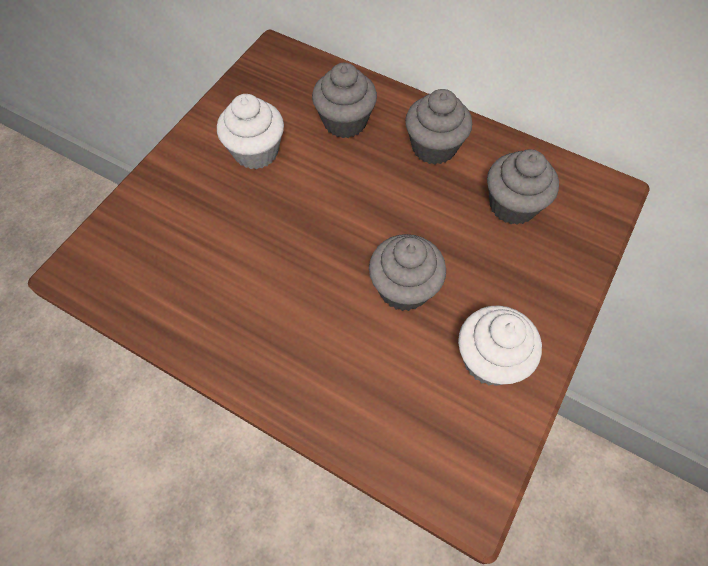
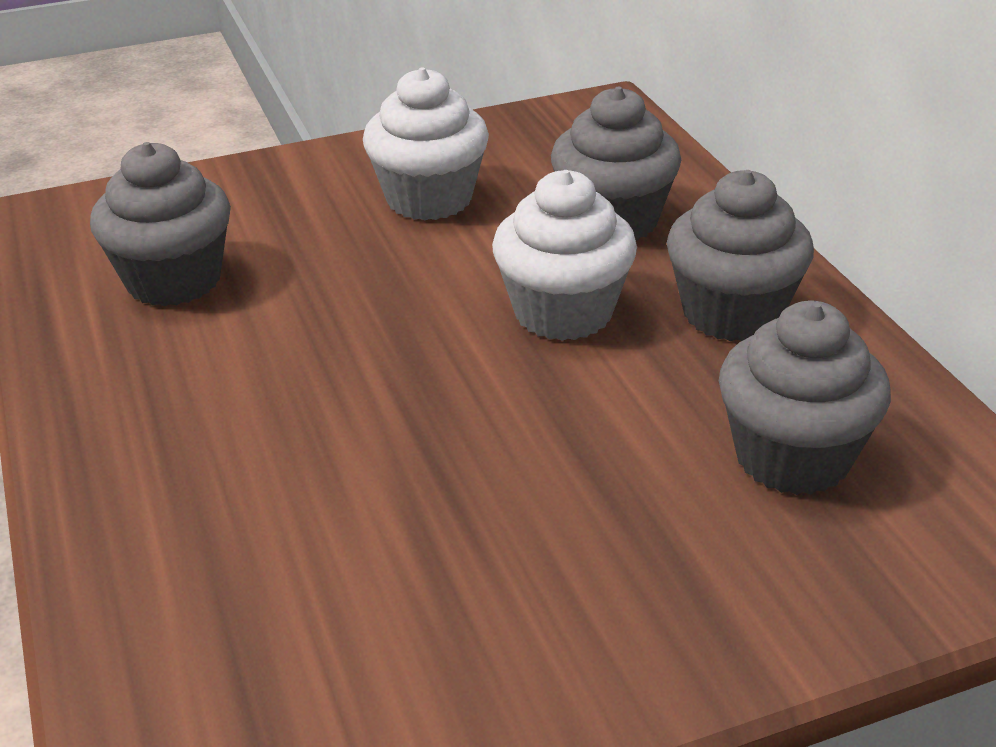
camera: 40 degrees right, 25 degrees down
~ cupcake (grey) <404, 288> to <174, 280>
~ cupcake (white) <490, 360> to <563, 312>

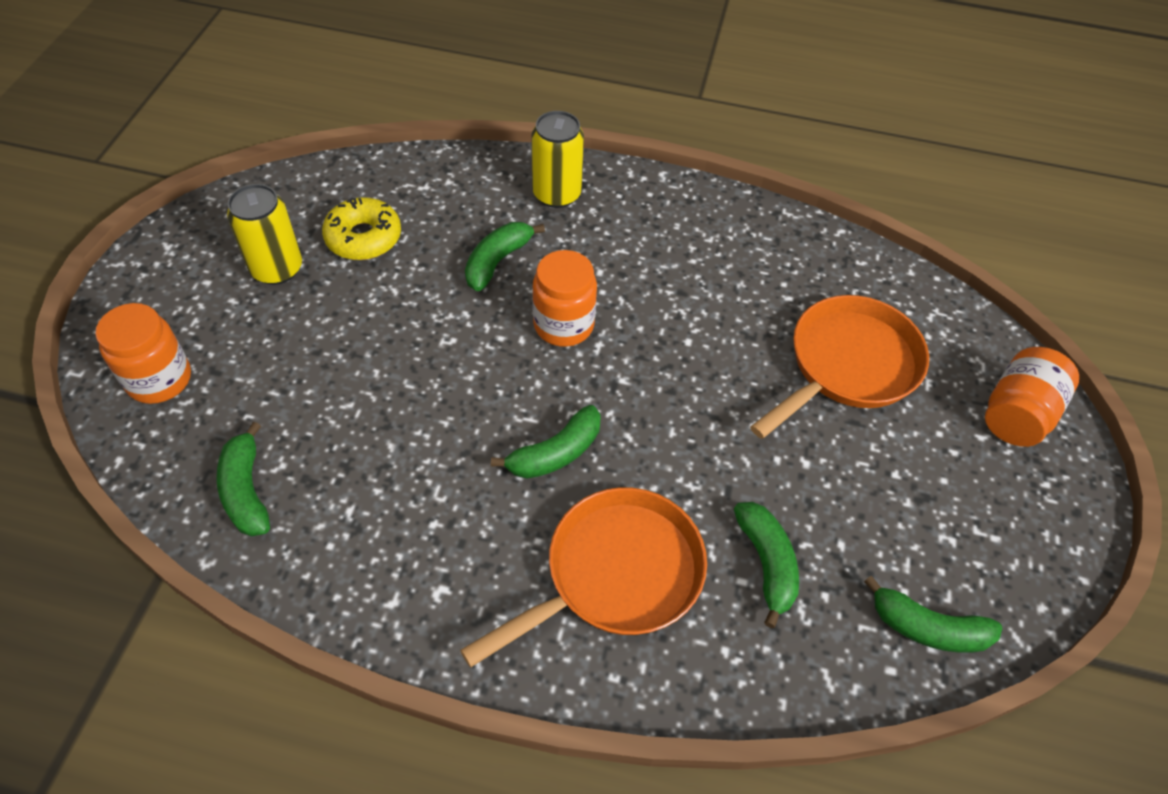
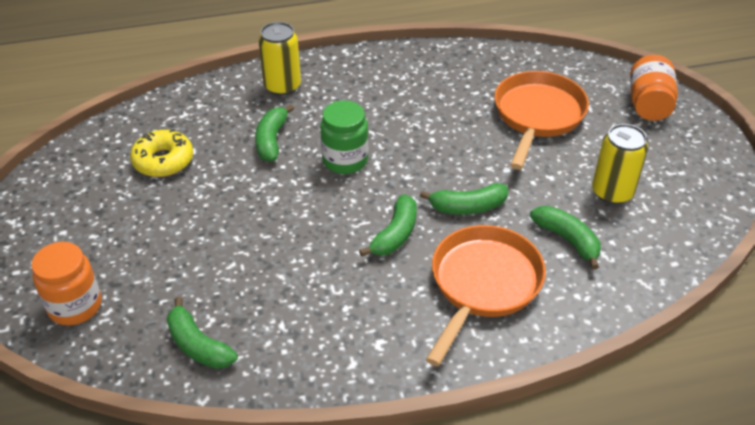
camera: 25 degrees left, 10 degrees down
~ jar (orange) <563, 325> to jar (green) <345, 160>
~ banana (green) <927, 627> to <467, 207>
~ can (yellow) <277, 269> to <612, 192>

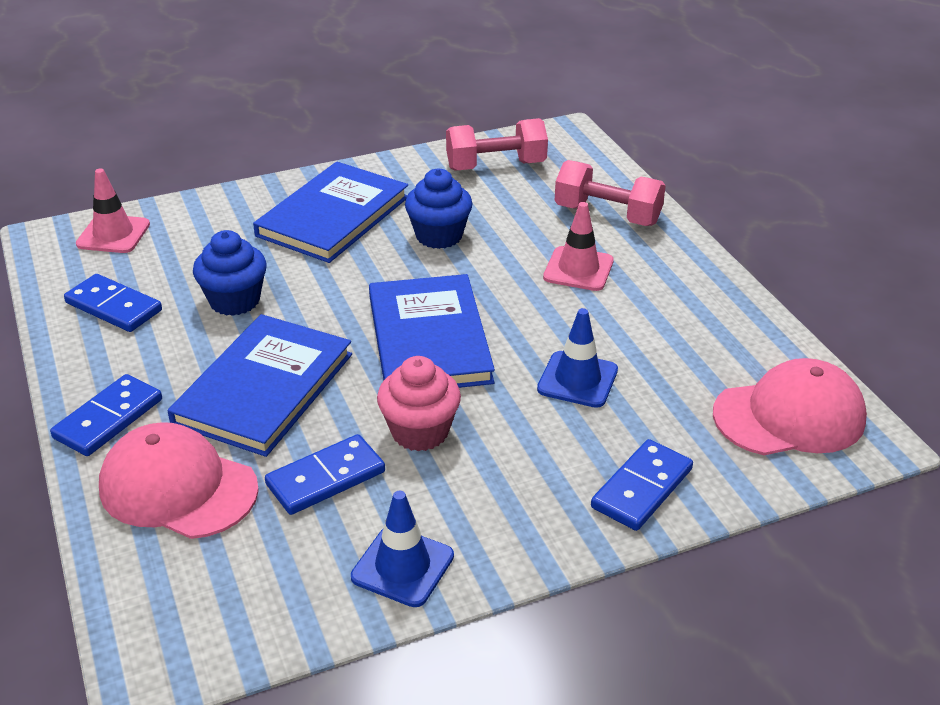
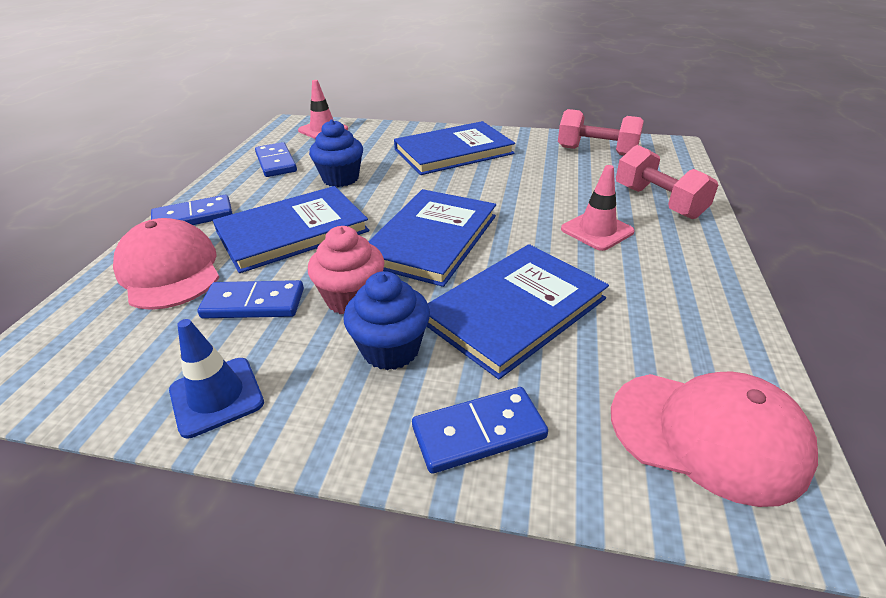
camera: 35 degrees right, 0 degrees up
~ cupcake (blue) <439, 236> to <391, 349>
~ traffic cone (blue) <577, 380> to book (blue) <514, 310>

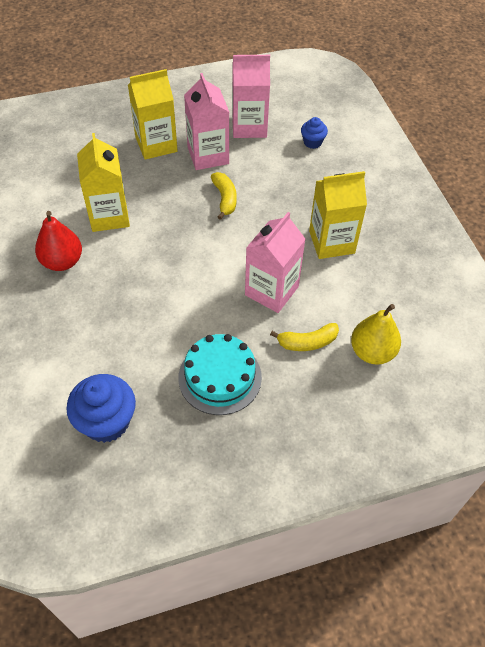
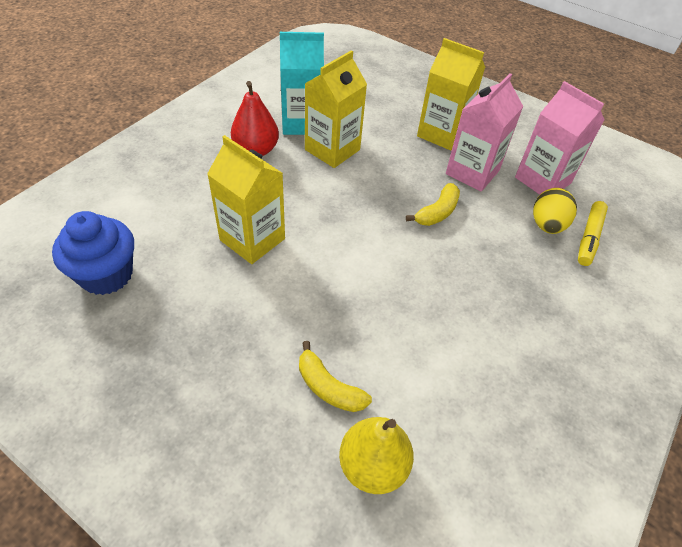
camera: 50 degrees right, 5 degrees down
~ carton (yellow) <331, 242> to <252, 239>
+ carton (turquoise) <302, 123>
+ egg (yellow) <547, 225>
~ cupcake (blue) <312, 142> to marker (yellow) <589, 238>
- cake (turquoise) <220, 377>
- carton (pink) <271, 291>

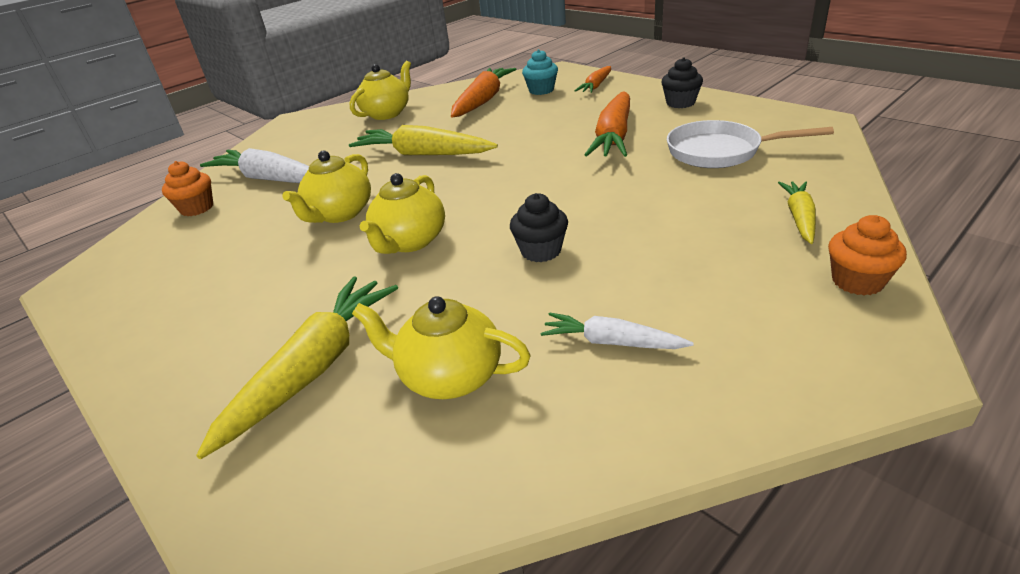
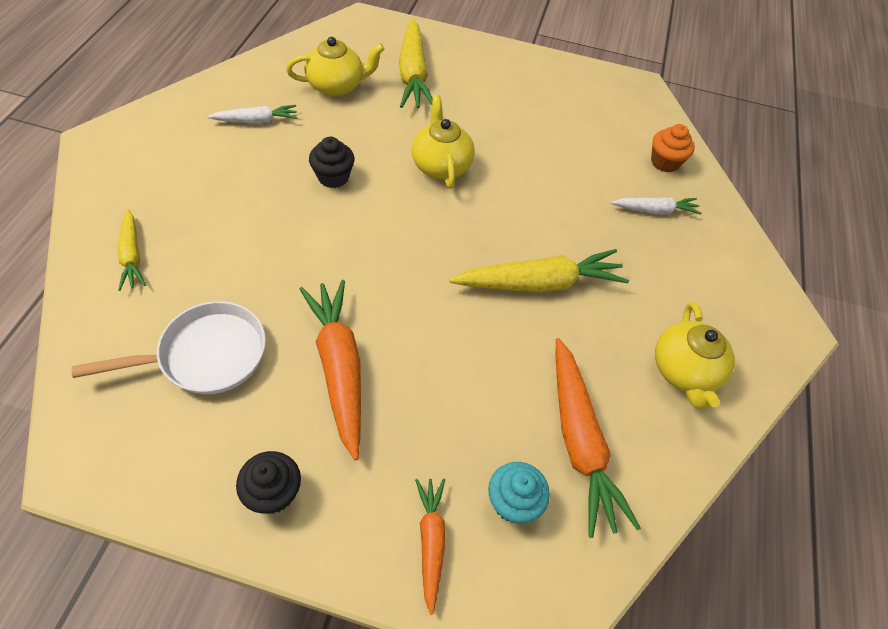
camera: 140 degrees right, 20 degrees up
~ carrot (white) <269, 179> = <655, 210> x0.56
- teapot (yellow) <340, 214>
- cupcake (orange) <857, 281>

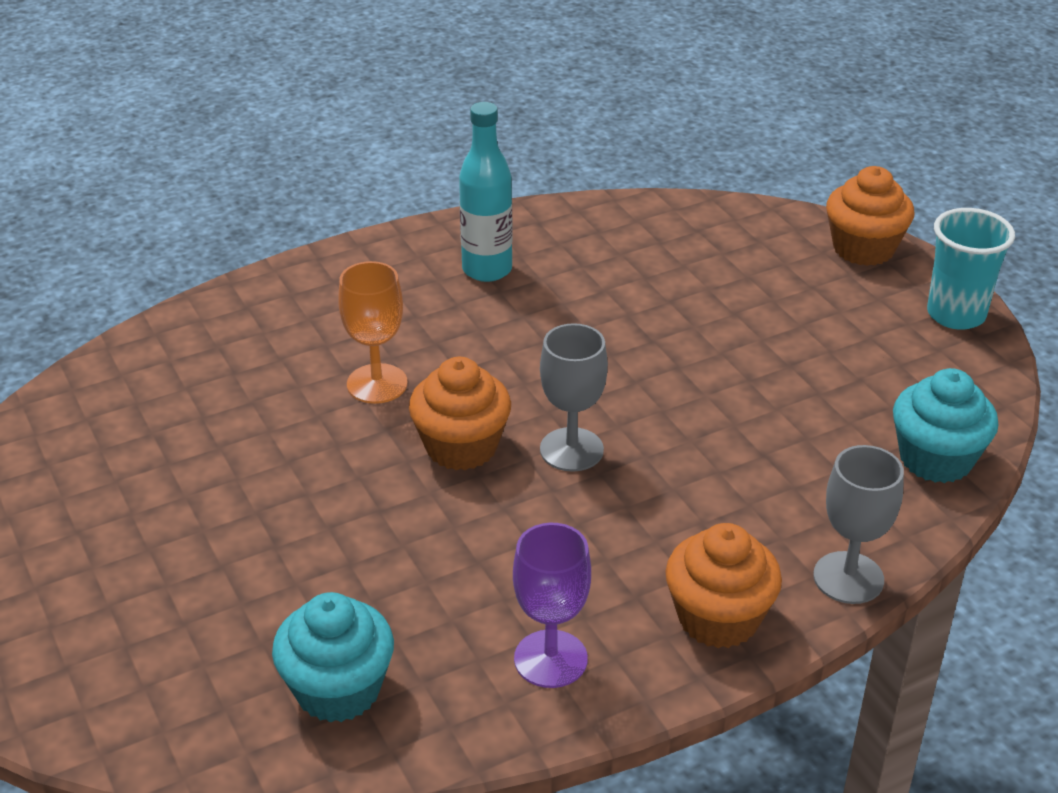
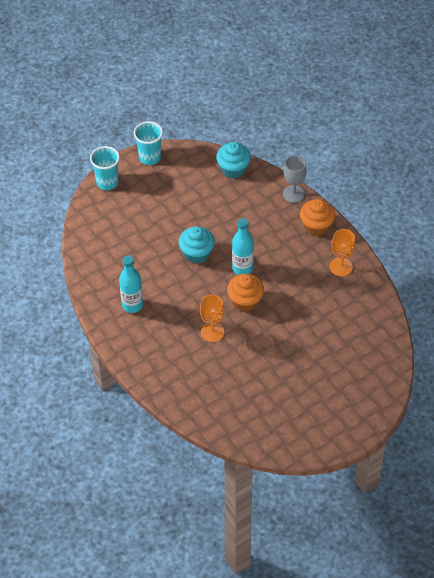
camera: 95 degrees left, 15 degrees up
~ cupcake (orange) <863, 248> to cup (turquoise) <107, 182>
~ cupcake (turquoise) <338, 689> to <197, 253>
~ goblet (grey) <571, 450> to bottle (turquoise) <242, 268>
~ goblet (purple) <550, 659> to goblet (orange) <341, 267>

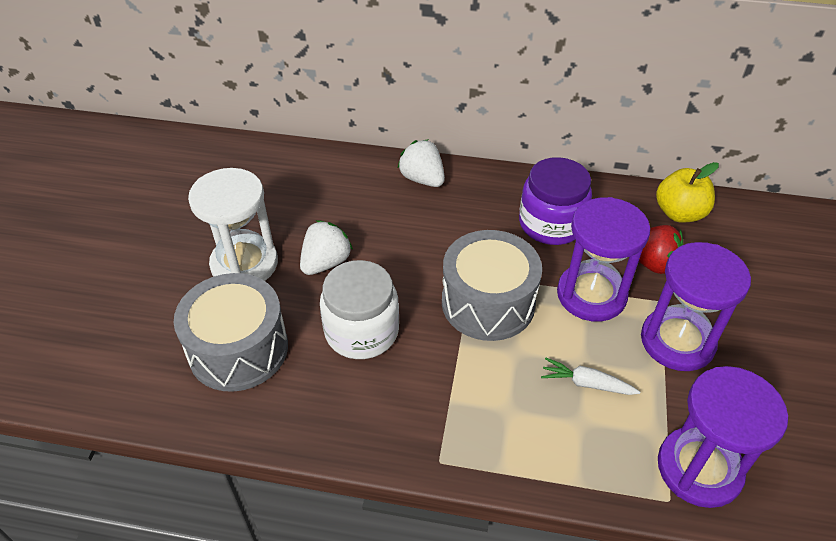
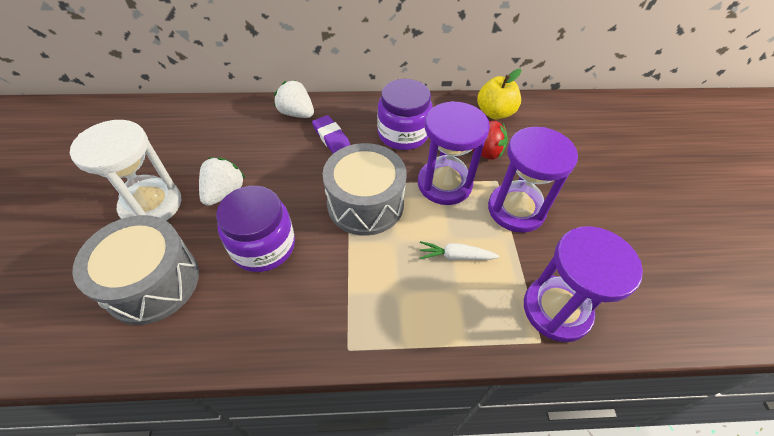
camera: 15 degrees left, 5 degrees up
~ jar (white) <361, 331> to jar (purple) <263, 246>
+ eraser (purple) <331, 137>

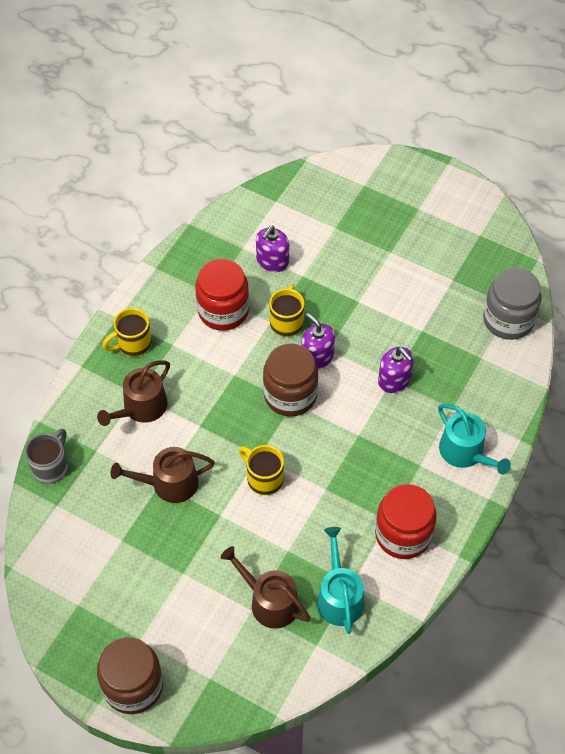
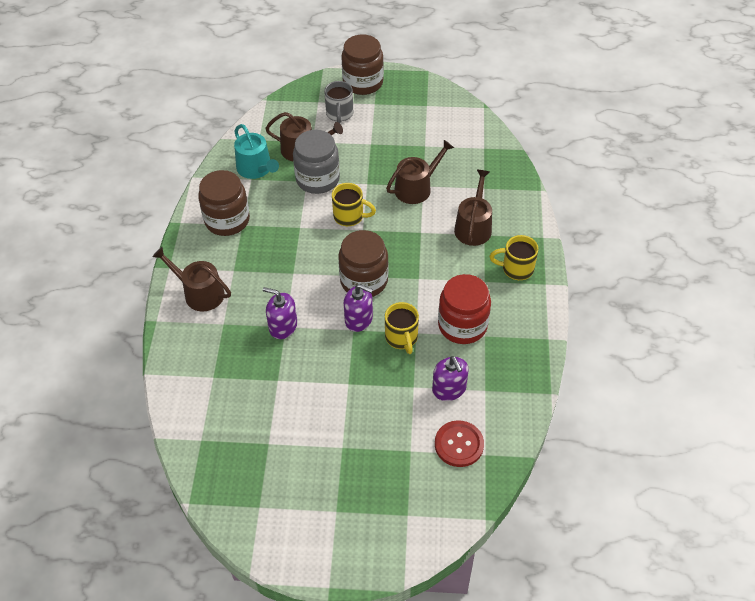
camera: 155 degrees right, 5 degrees down
~ watering can (turquoise) <465, 452> to watering can (brown) <199, 293>
~ jar (red) <403, 534> to jar (brown) <227, 220>
~ jar (grey) <508, 320> to <317, 179>
~ mug (grey) <51, 466> to <339, 114>
~ soap dispenser (purple) <272, 261> = <449, 389> 150 degrees clockwise
+ button (red) <459, 444>
~ mug (yellow) <133, 344> = <516, 269> 120 degrees counterclockwise

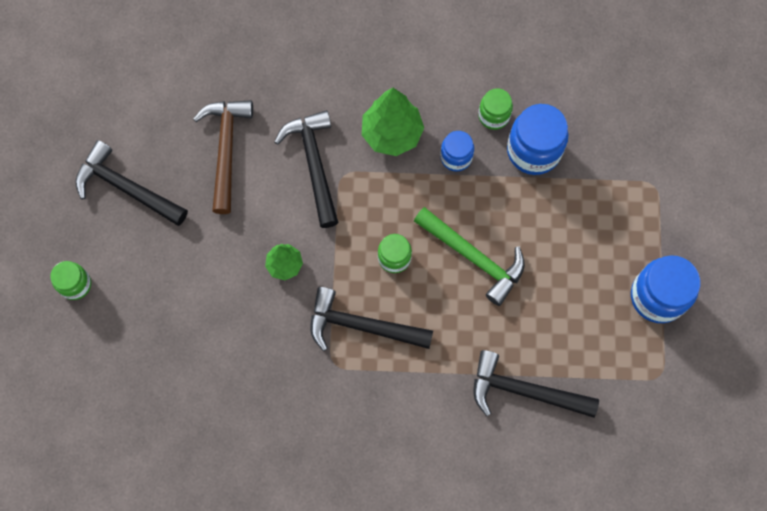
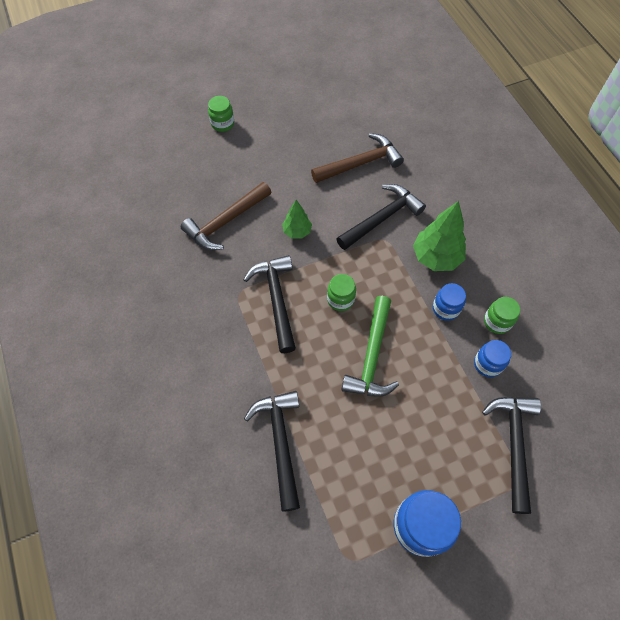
camera: 65 degrees right, 10 degrees down
+ hammer (brown) <225, 222>
~ jar (blue) <533, 150> = <487, 364> x0.58
~ hammer (black) <126, 188> to <513, 444>

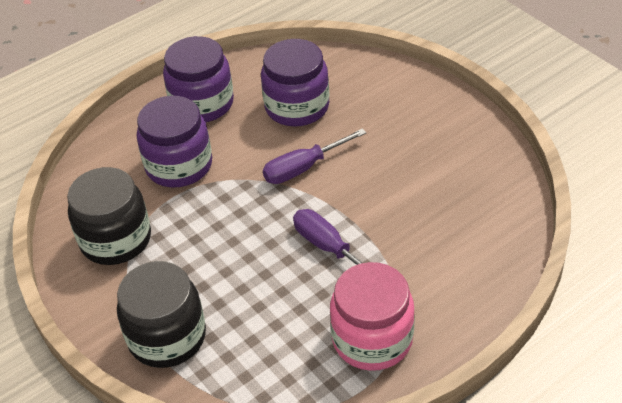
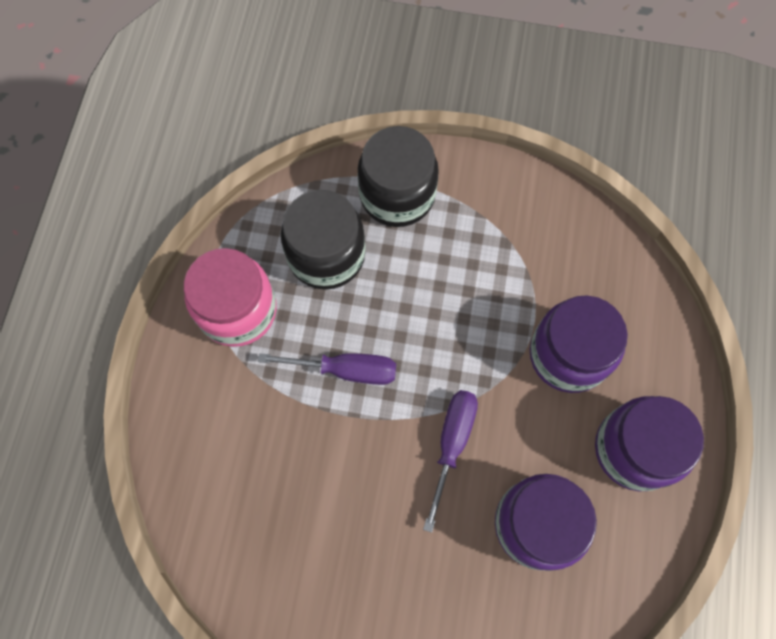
camera: 135 degrees right, 25 degrees up
~ jar (black) <116, 239> to <326, 255>

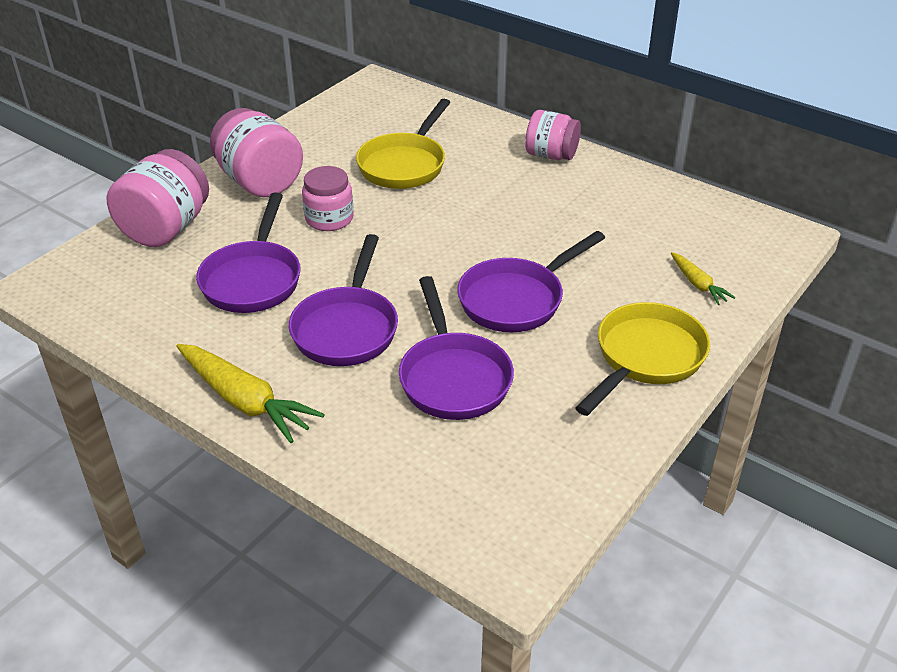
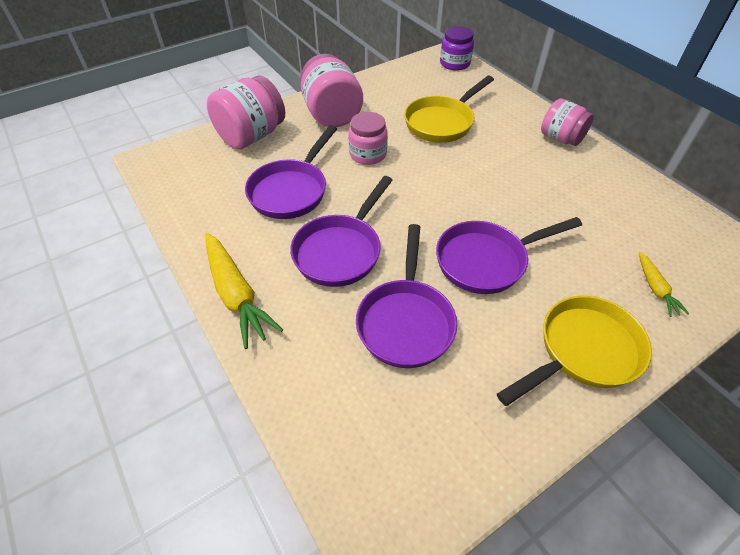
camera: 20 degrees right, 10 degrees up
+ jar (purple) <454, 63>

